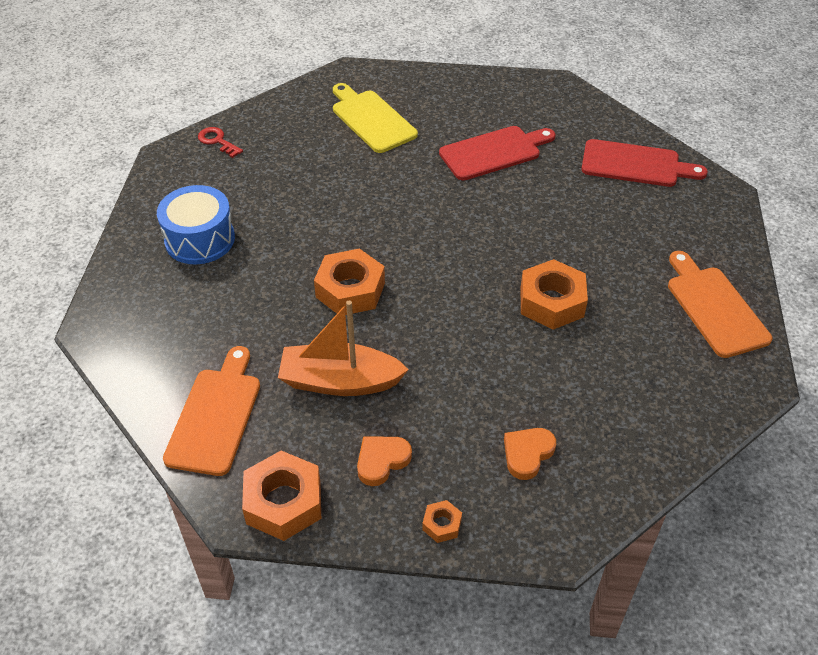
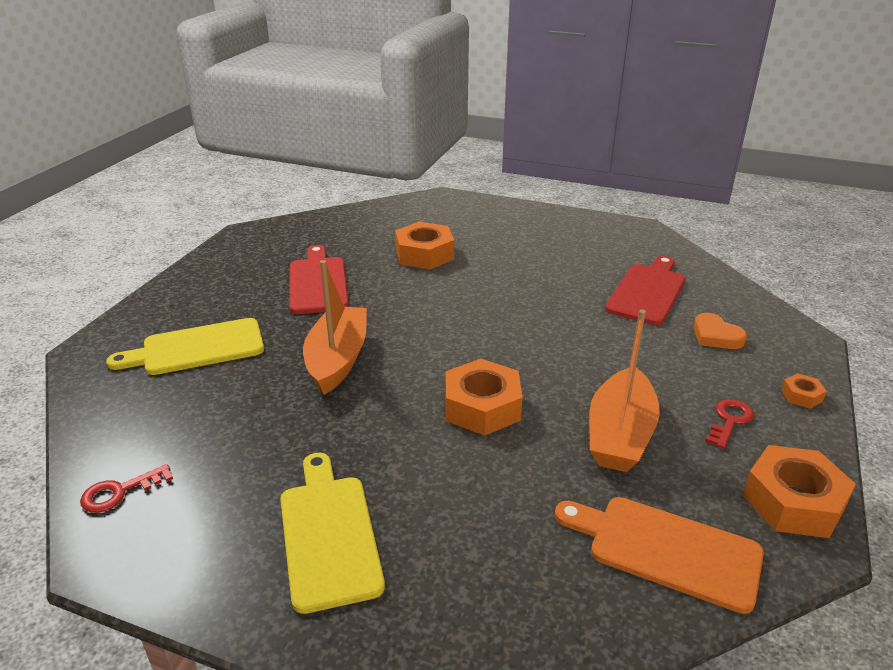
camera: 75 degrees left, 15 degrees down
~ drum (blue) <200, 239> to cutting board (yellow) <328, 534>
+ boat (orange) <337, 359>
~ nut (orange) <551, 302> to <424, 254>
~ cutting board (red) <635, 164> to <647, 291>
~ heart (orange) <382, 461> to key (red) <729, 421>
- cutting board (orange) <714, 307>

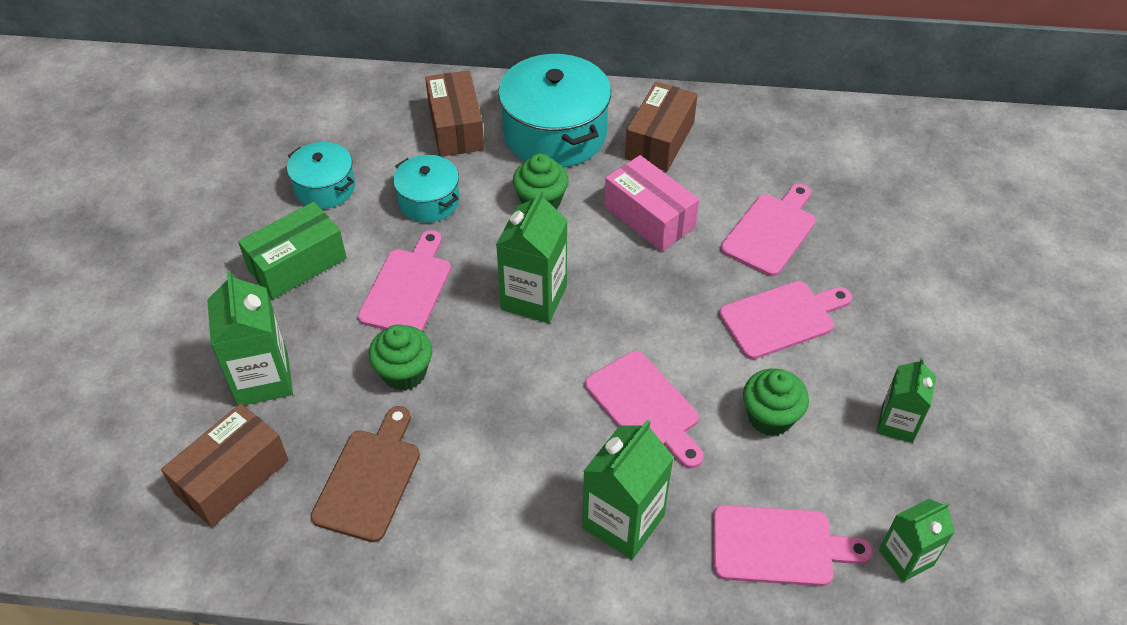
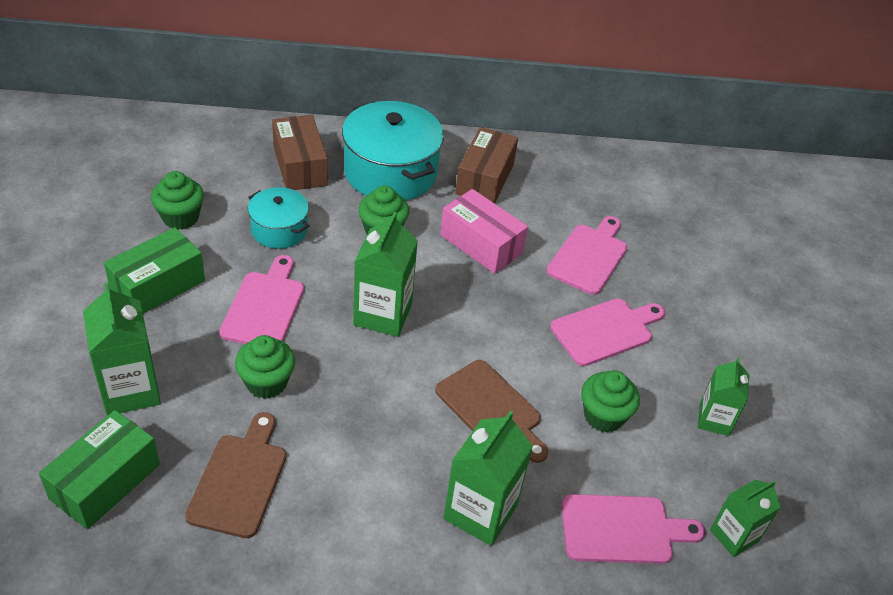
camera: 10 degrees left, 5 degrees down
~ box (brown) <232, 477> to box (green) <105, 481>
~ pot (turquoise) <325, 188> to cupcake (green) <180, 217>
~ cutting board (pink) <645, 407> to cutting board (brown) <491, 409>

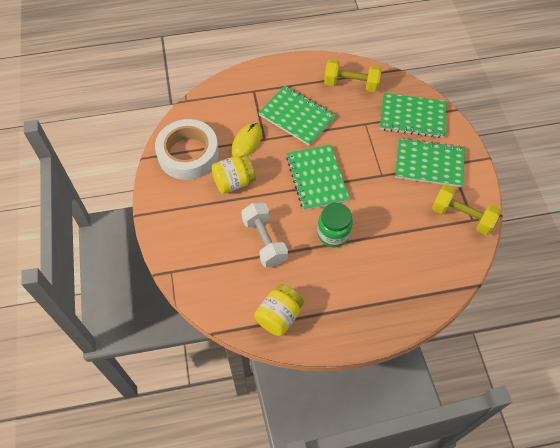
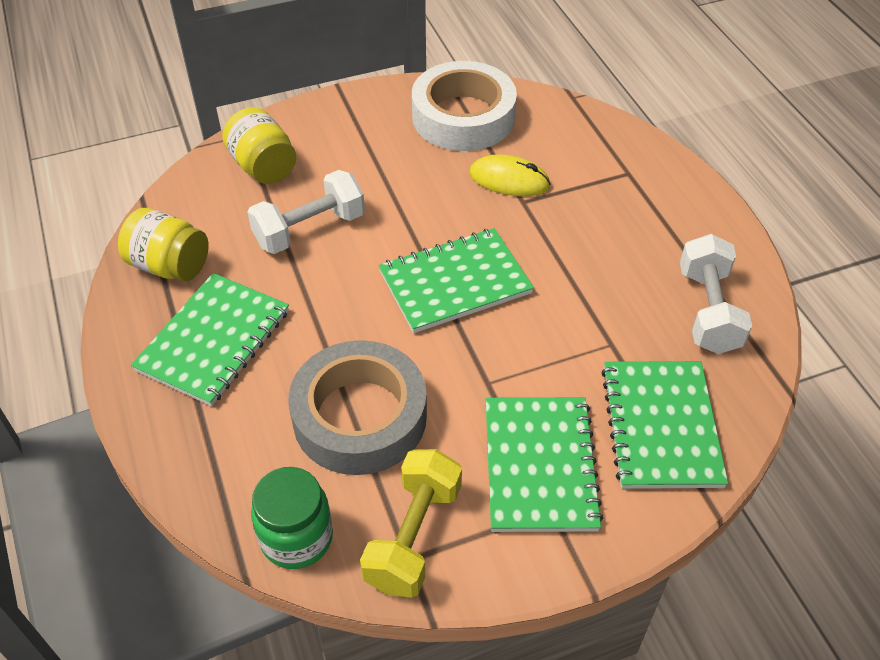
camera: 80 degrees right, 10 degrees down
~ notebook (green) <296, 117> to <213, 340>
~ jar (yellow) <234, 182> to <263, 167>
~ jar (green) <333, 234> to <296, 538>
+ tape (grey) <360, 416>
~ dumbbell (yellow) <351, 84> to dumbbell (white) <708, 311>

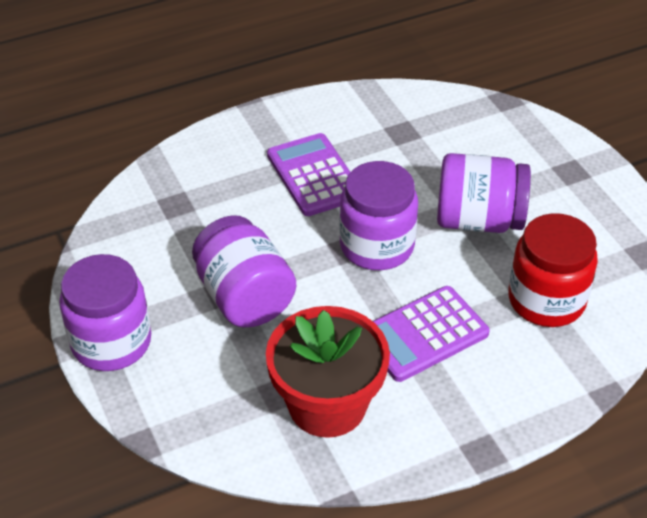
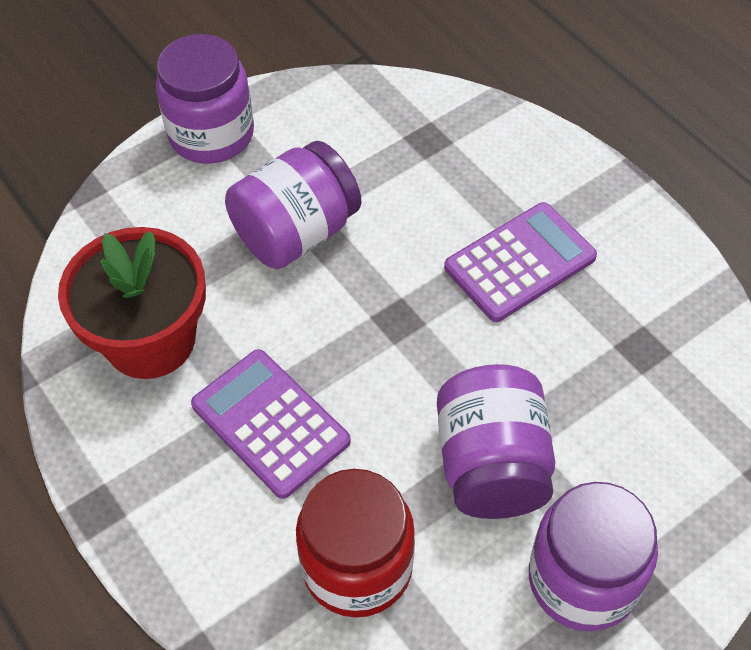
camera: 80 degrees right, 10 degrees up
~ jar (purple) <377, 246> to <583, 579>

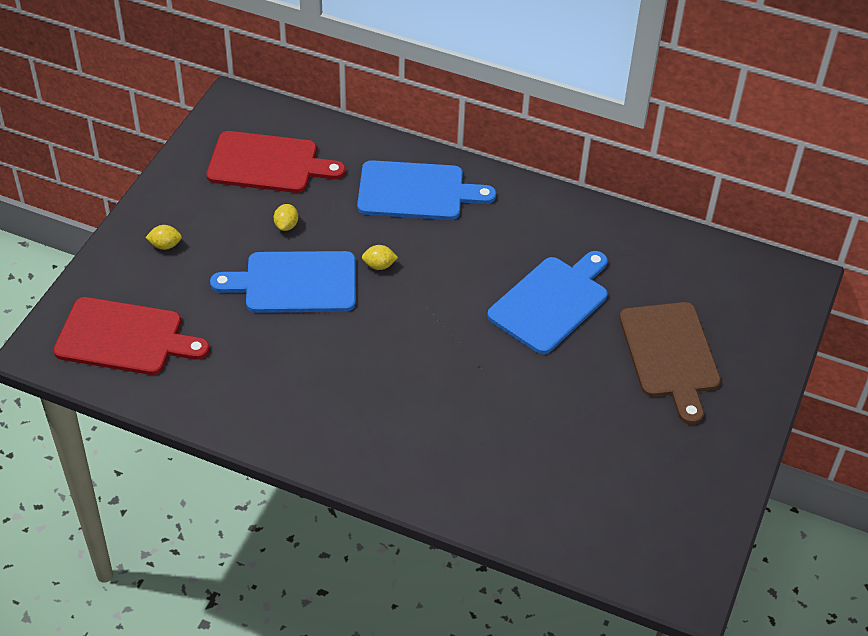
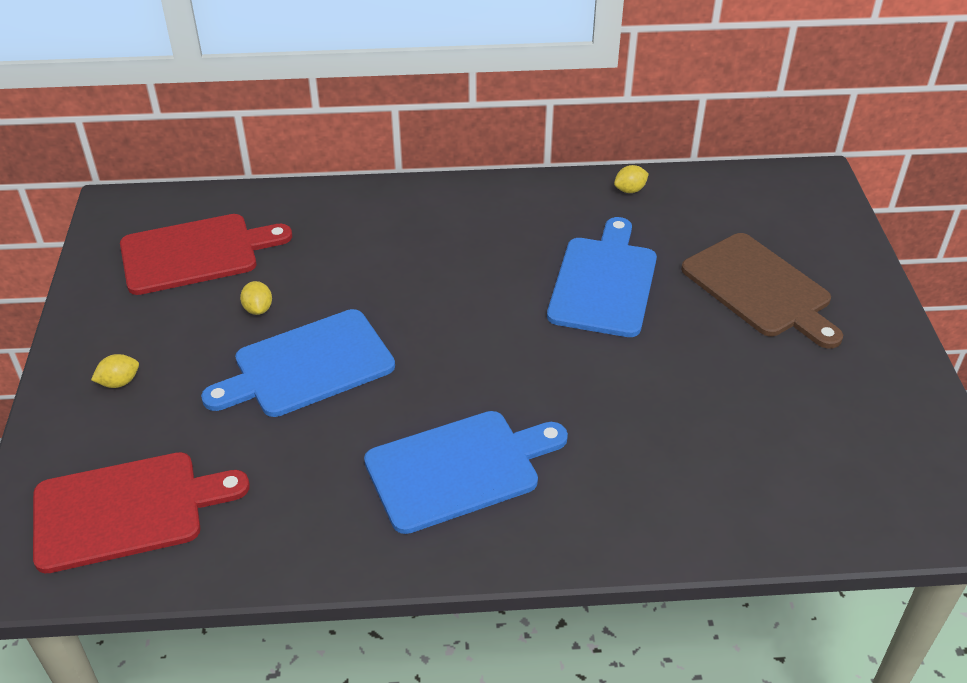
camera: 25 degrees left, 5 degrees down
~ cutting board (blue) <416, 192> to <459, 469>
~ lemon (yellow) <379, 265> to <630, 190>

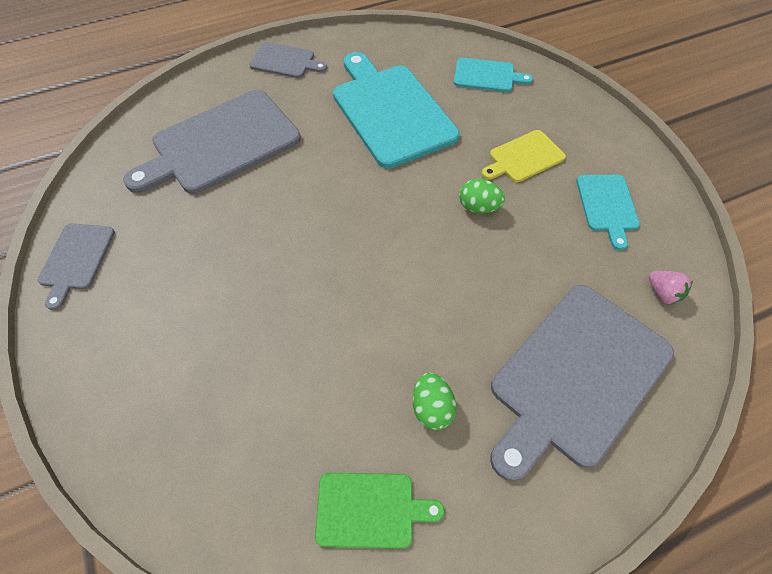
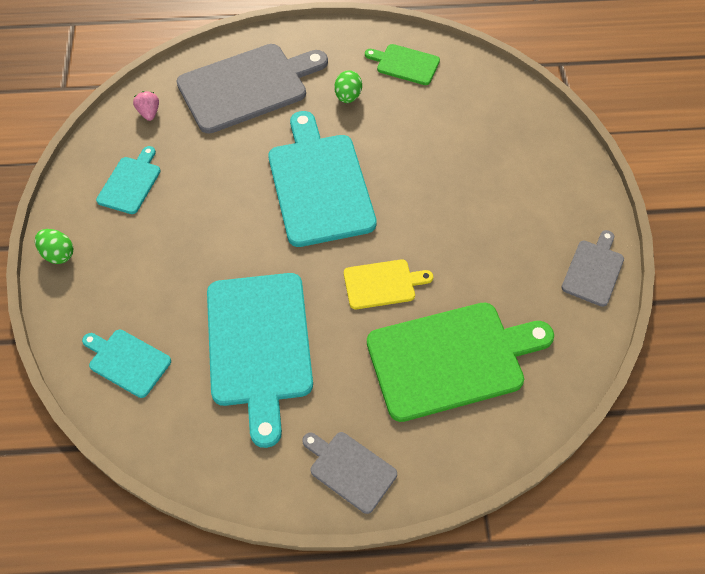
camera: 160 degrees left, 0 degrees up
~ egg (green) <478, 207> to <58, 254>
+ cutting board (turquoise) <319, 184>
~ cutting board (yellow) <524, 157> to <382, 284>
~ cutting board (grey) <221, 144> to cutting board (green) <451, 359>

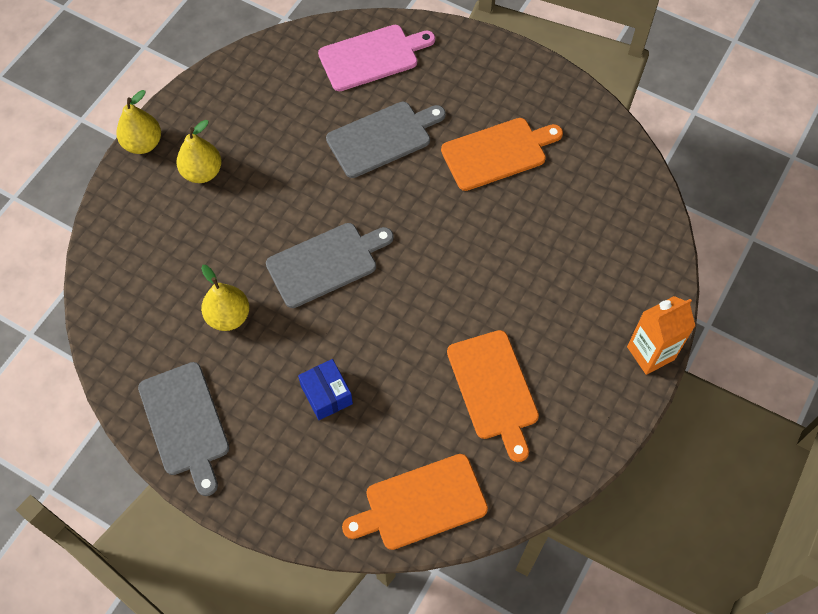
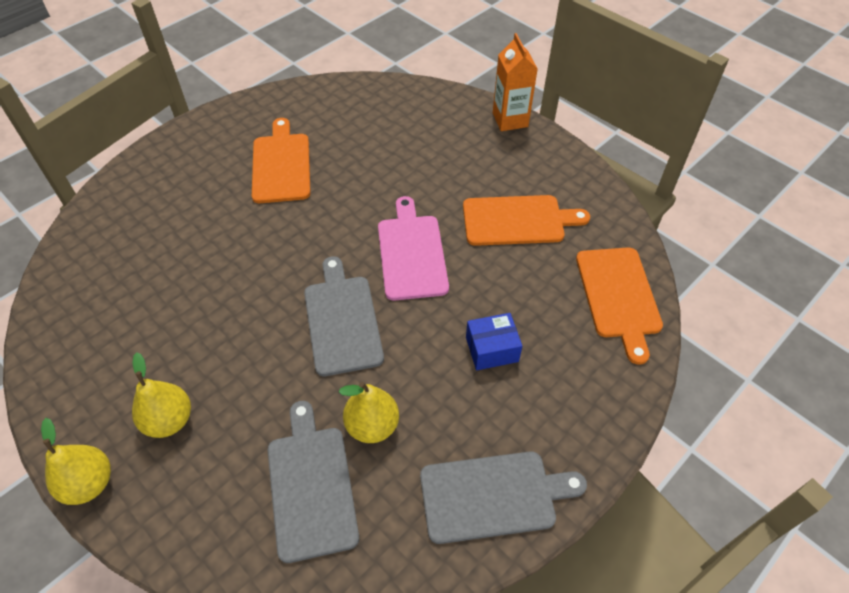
camera: 75 degrees left, 10 degrees down
~ cutting board (grey) <383, 138> to <311, 485>
~ cutting board (pink) <372, 57> to <411, 253>

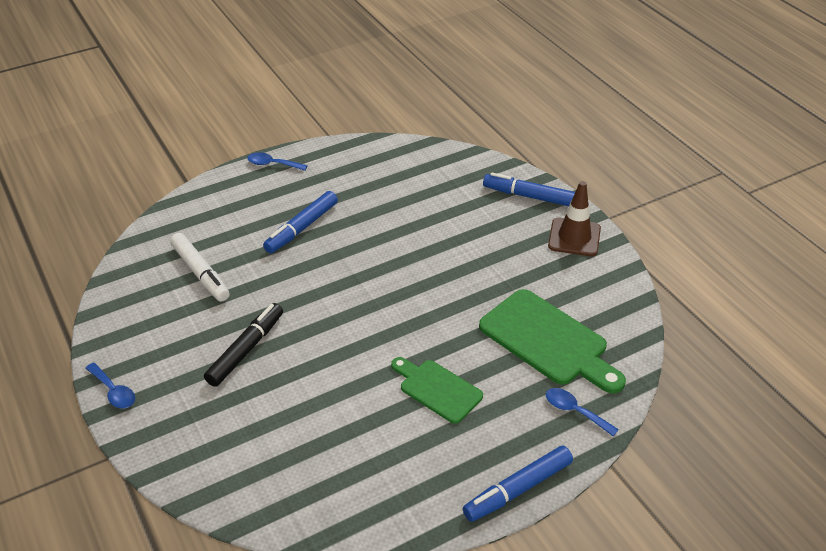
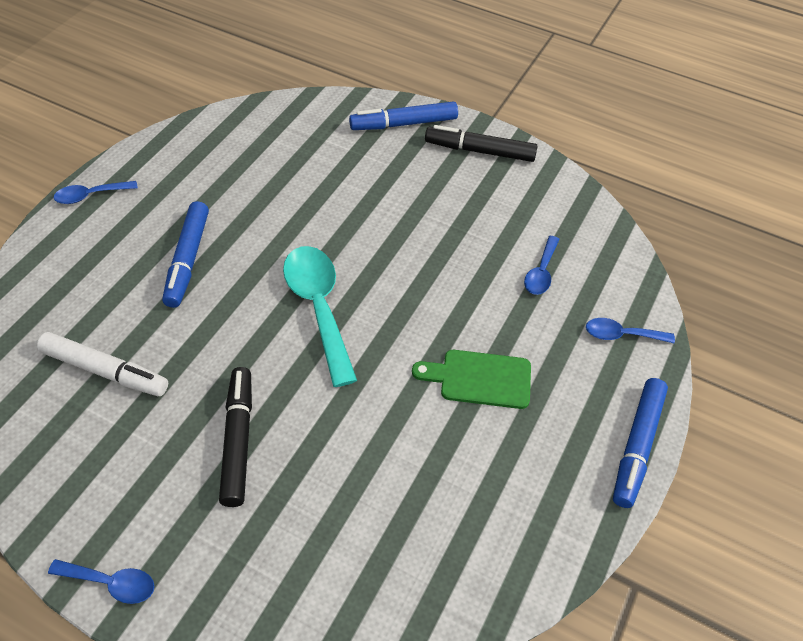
camera: 35 degrees left, 10 degrees up
+ spoon (turquoise) <319, 308>
~ traffic cone (brown) <574, 237> to marker (black) <480, 151>
~ cutting board (green) <548, 341> to spoon (blue) <541, 272>

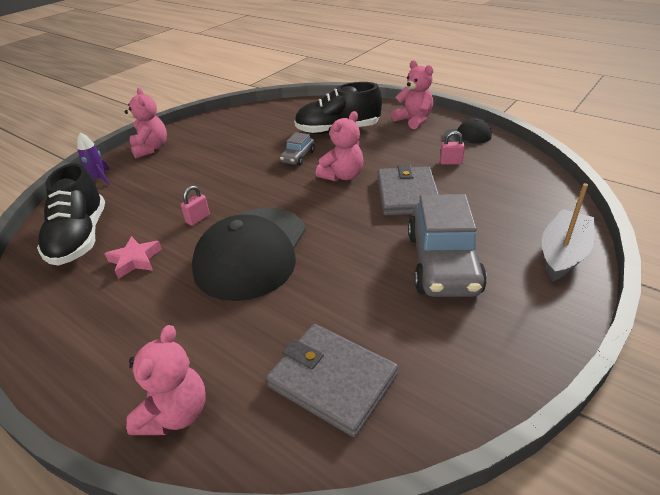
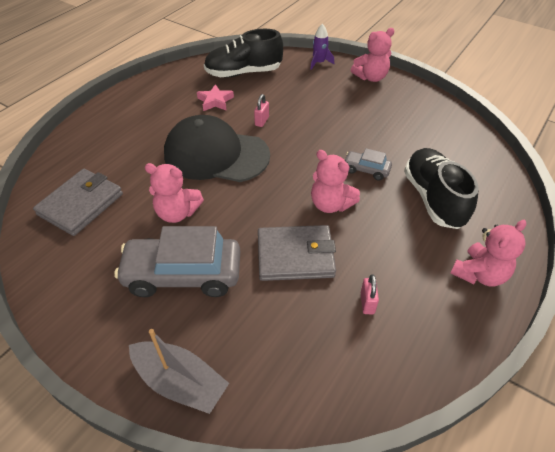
camera: 85 degrees right, 10 degrees up
~ teddy bear (pink) <175, 413> to <177, 213>
~ padlock (pink) <198, 219> = <262, 121> 75 degrees clockwise
- cap (black) <467, 135>

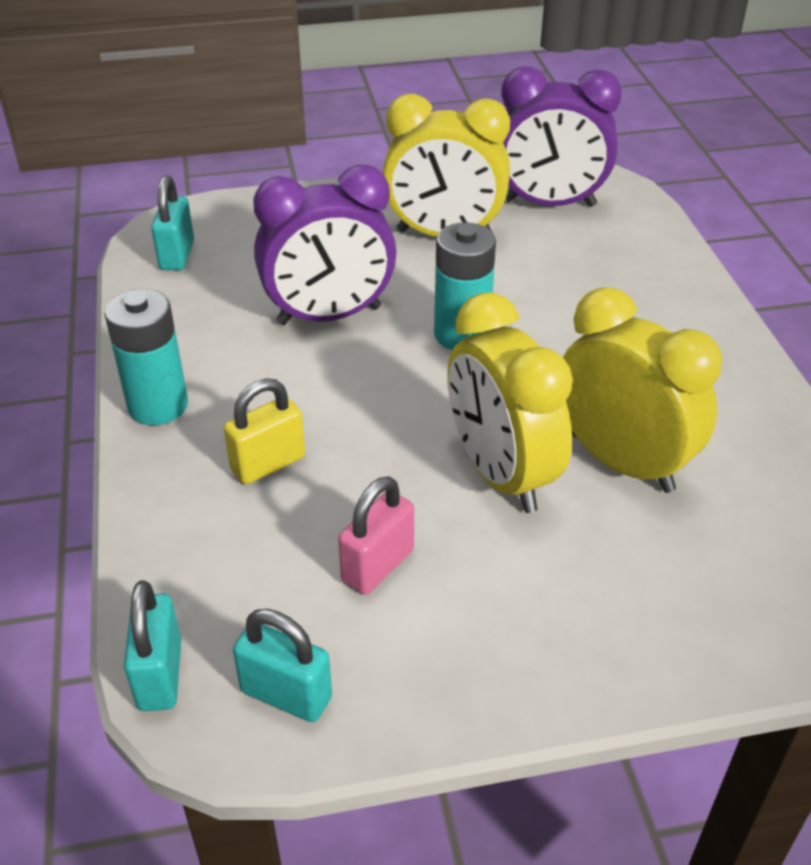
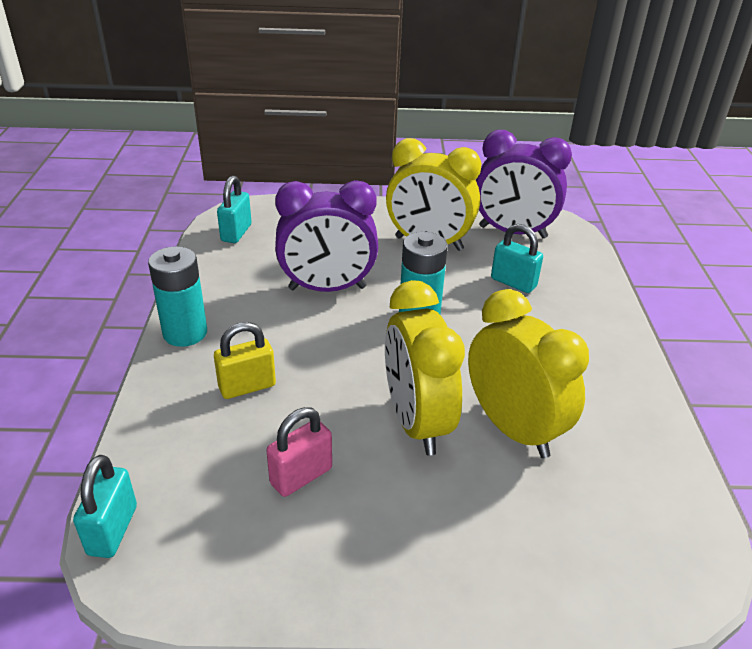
camera: 10 degrees right, 5 degrees down
~ padlock (turquoise) <286, 695> to <513, 283>

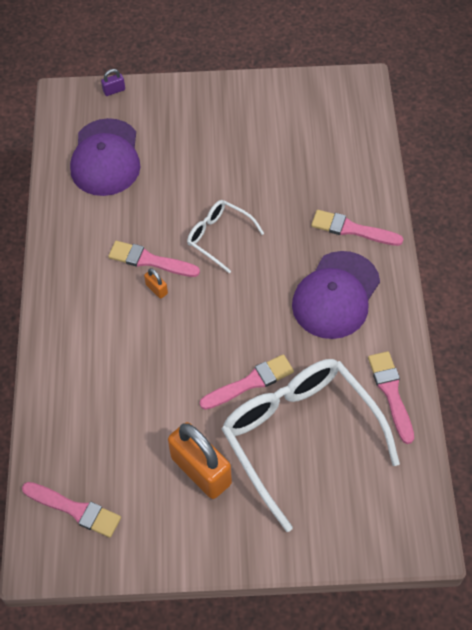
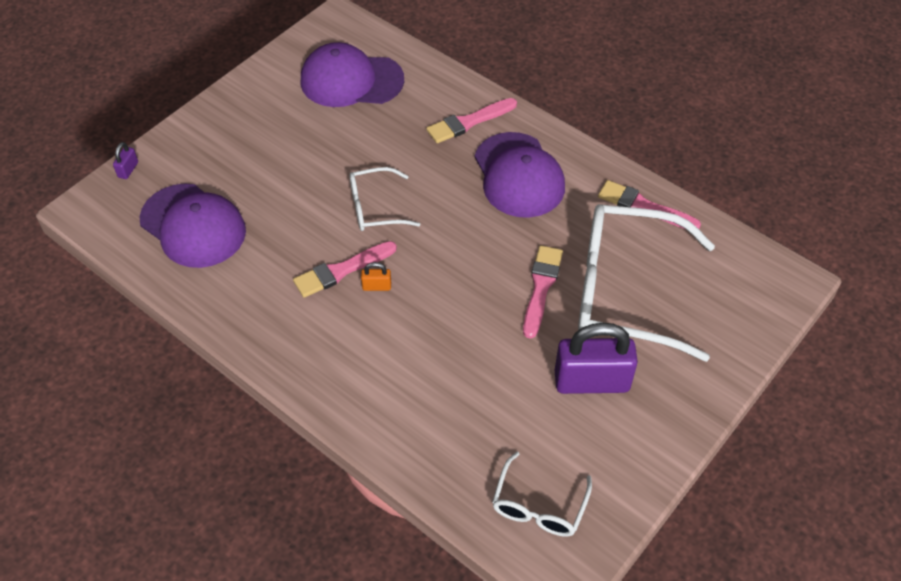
camera: 50 degrees left, 5 degrees down
+ cap (purple) <351, 80>
~ brush (pink) <75, 509> to glasses (white) <539, 505>
~ padlock (orange) <201, 470> to padlock (purple) <591, 381>

